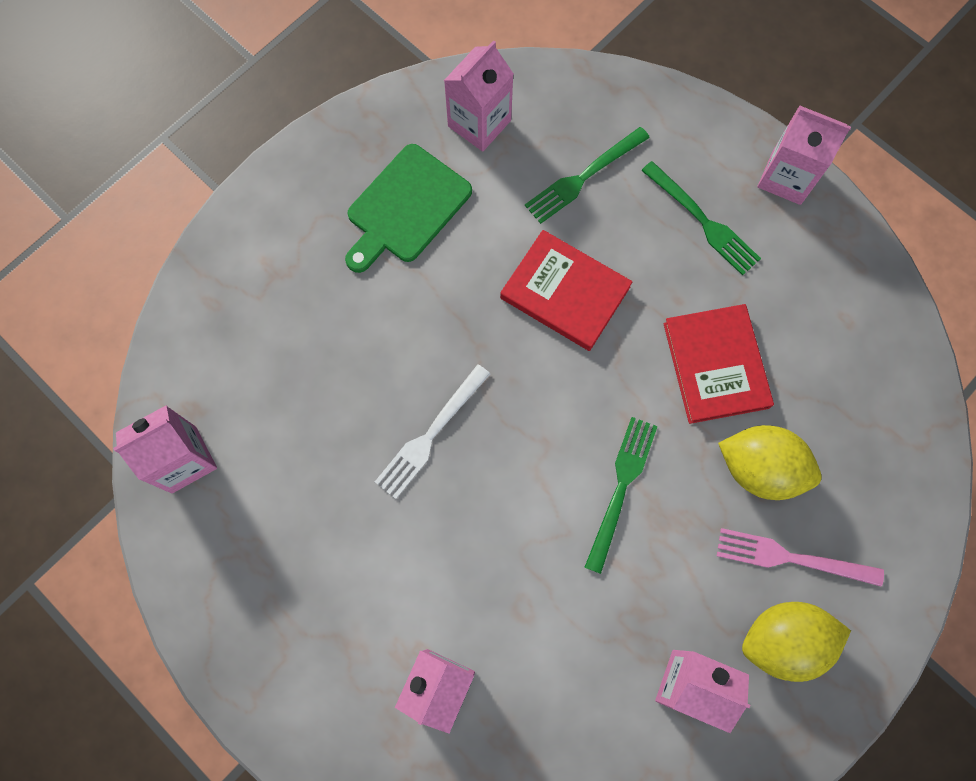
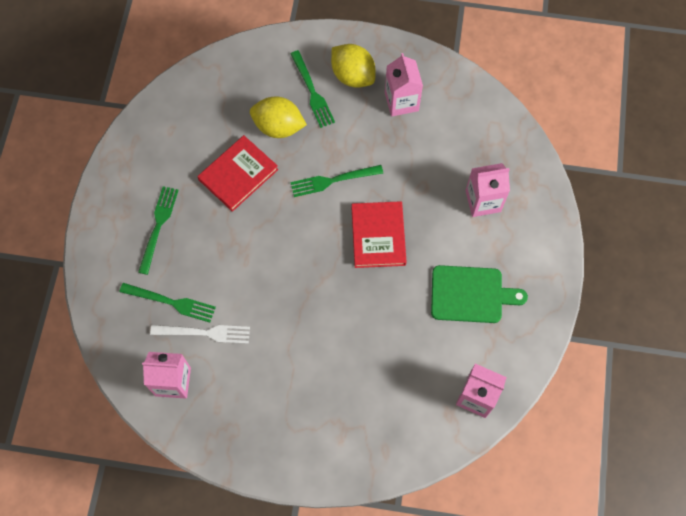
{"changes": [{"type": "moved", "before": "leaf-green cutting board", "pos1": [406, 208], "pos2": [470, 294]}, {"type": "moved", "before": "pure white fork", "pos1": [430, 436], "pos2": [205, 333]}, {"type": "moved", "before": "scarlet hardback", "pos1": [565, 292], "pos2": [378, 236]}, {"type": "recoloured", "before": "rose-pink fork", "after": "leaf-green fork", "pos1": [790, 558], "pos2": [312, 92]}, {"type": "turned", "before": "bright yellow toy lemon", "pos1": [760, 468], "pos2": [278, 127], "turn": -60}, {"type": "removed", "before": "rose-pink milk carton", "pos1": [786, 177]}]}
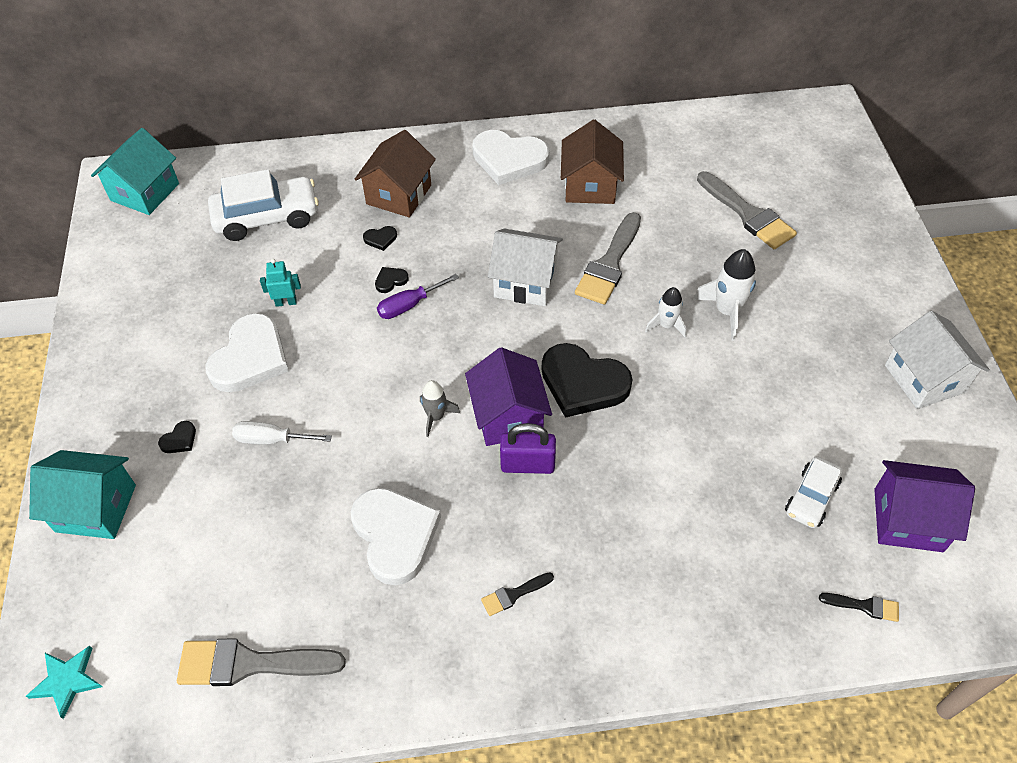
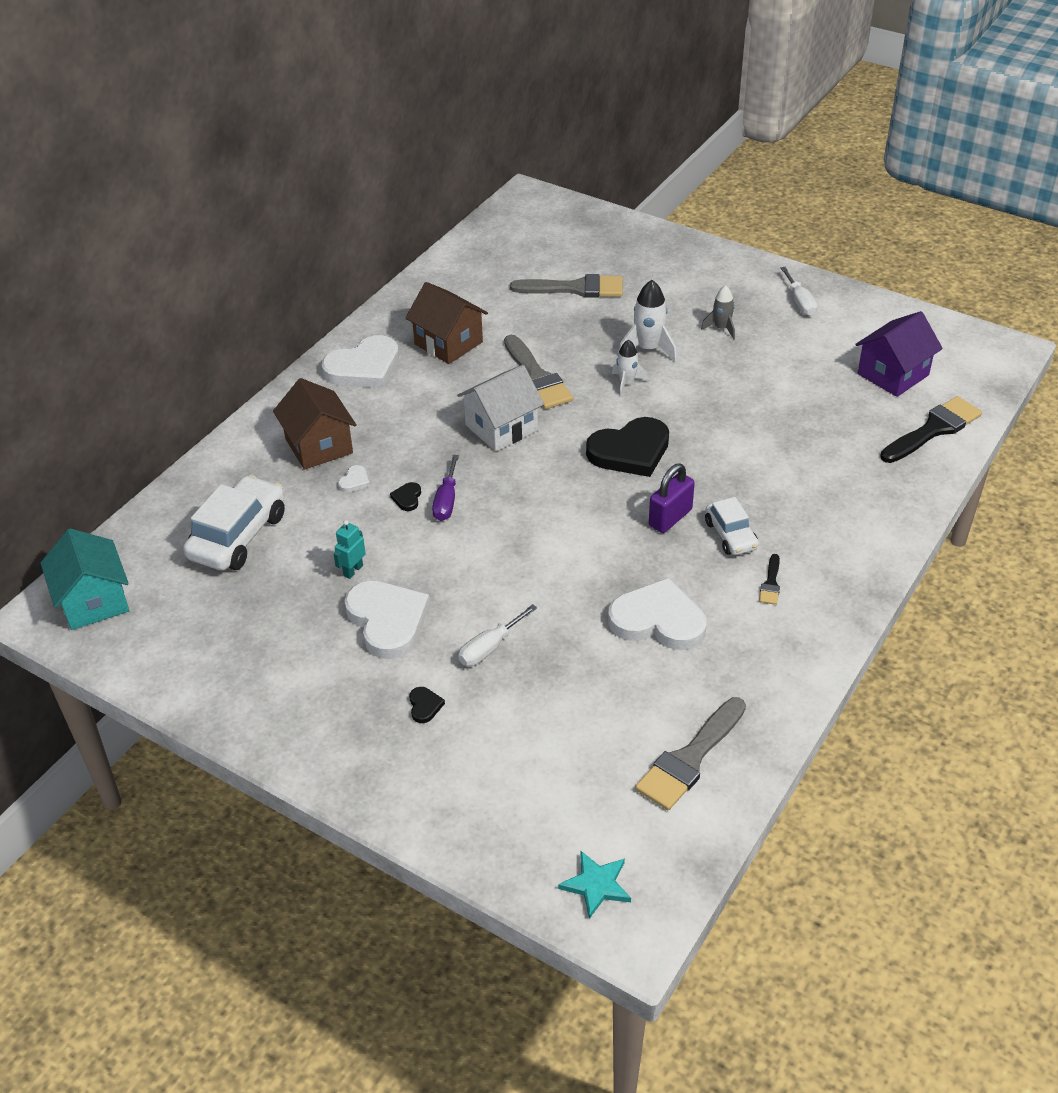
{"changes": [{"type": "removed", "before": "aqua cottage", "pos1": [96, 508]}, {"type": "recoloured", "before": "jet-black heart", "after": "pure white heart", "pos1": [380, 239], "pos2": [354, 481]}, {"type": "moved", "before": "gray rocket", "pos1": [436, 416], "pos2": [721, 328]}, {"type": "removed", "before": "royal purple cottage", "pos1": [508, 416]}, {"type": "moved", "before": "pure white toy car", "pos1": [811, 498], "pos2": [730, 535]}, {"type": "resized", "before": "jet-black paint brush", "pos1": [864, 606], "pos2": [933, 429], "scale": 2.06}, {"type": "replaced", "before": "pure white cottage", "after": "pure white flat screwdriver", "pos1": [924, 378], "pos2": [799, 302]}]}
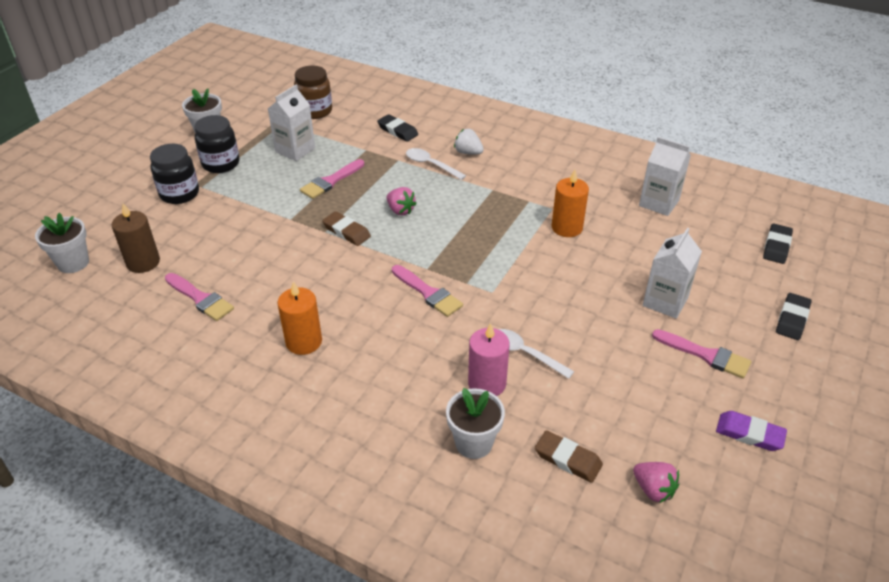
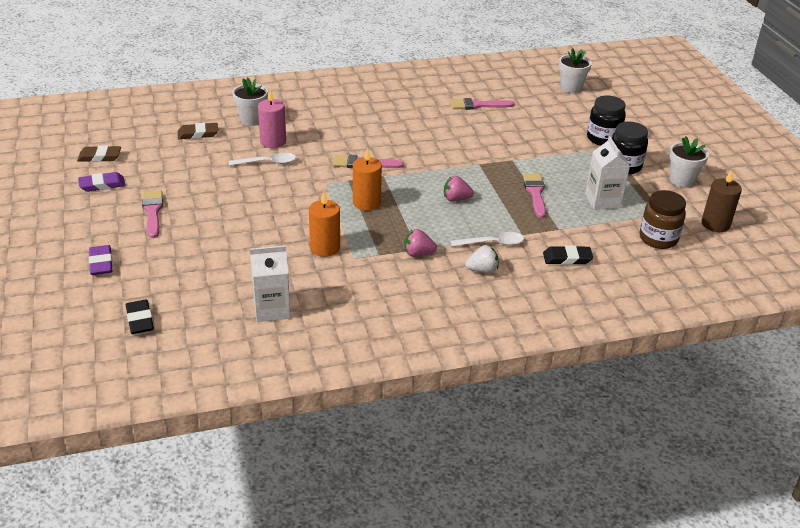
{"changes": [{"type": "moved", "before": "russet wax candle", "pos1": [143, 262], "pos2": [715, 224]}, {"type": "moved", "before": "bright orange wax candle", "pos1": [304, 342], "pos2": [366, 203]}, {"type": "moved", "before": "russet pencil eraser", "pos1": [346, 231], "pos2": [100, 157]}, {"type": "moved", "before": "rose-pink berry", "pos1": [653, 490], "pos2": [418, 254]}, {"type": "removed", "before": "pure white milk carton", "pos1": [665, 301]}, {"type": "turned", "before": "rose-pink paint brush", "pos1": [705, 355], "pos2": [153, 212], "turn": 90}, {"type": "recoloured", "before": "jet-black pencil eraser", "after": "royal purple pencil eraser", "pos1": [792, 319], "pos2": [101, 263]}]}
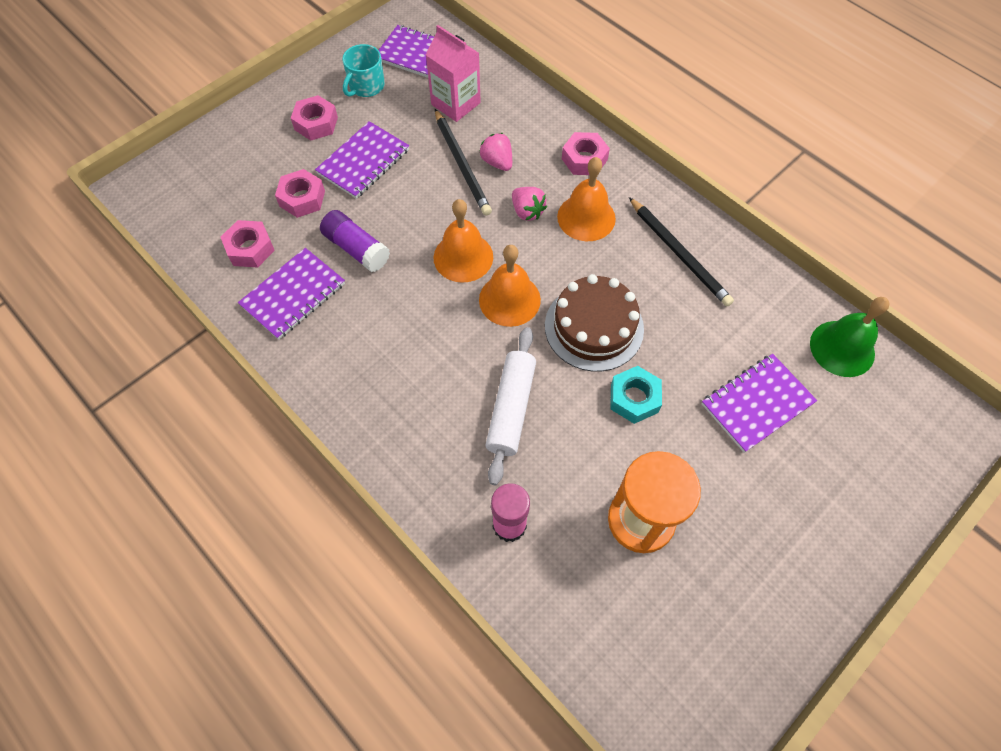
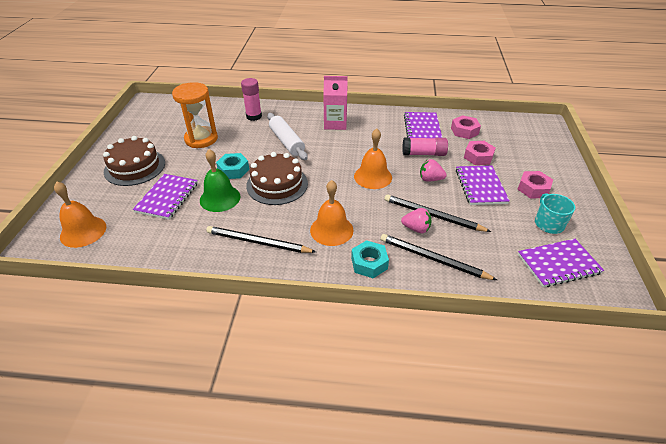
{"changes": [{"type": "recoloured", "before": "royal purple glue stick", "after": "rose-pink glue stick", "pos1": [356, 249], "pos2": [423, 154]}, {"type": "moved", "before": "rose-pink milk carton", "pos1": [455, 104], "pos2": [335, 123]}, {"type": "moved", "before": "bright orange bell", "pos1": [509, 299], "pos2": [83, 231]}, {"type": "moved", "before": "rose-pink berry", "pos1": [527, 211], "pos2": [430, 179]}, {"type": "recoloured", "before": "rose-pink hex nut", "after": "aqua hex nut", "pos1": [584, 159], "pos2": [369, 263]}, {"type": "moved", "before": "leaf-green bell", "pos1": [842, 348], "pos2": [220, 198]}, {"type": "added", "after": "russet layer cake", "pos2": [135, 167]}, {"type": "added", "after": "jet-black lead pencil", "pos2": [433, 259]}]}
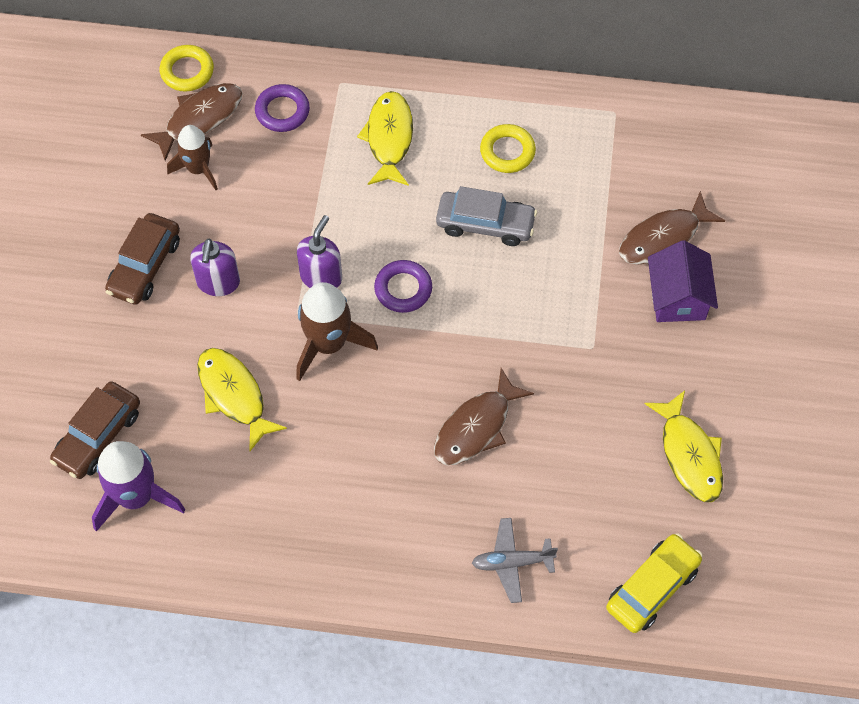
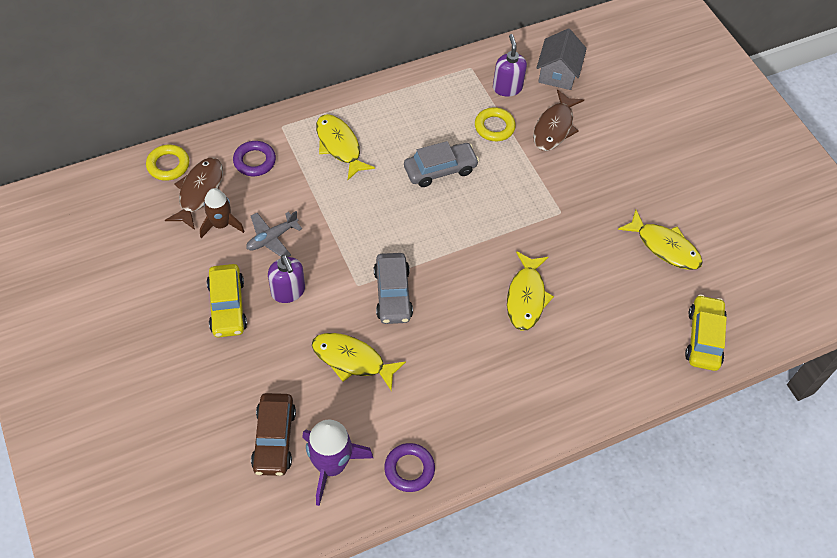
{"changes": [{"type": "recoloured", "before": "russet toy car", "after": "bright yellow toy car", "pos1": [145, 266], "pos2": [227, 306]}, {"type": "replaced", "before": "russet rocket", "after": "gray toy car", "pos1": [328, 344], "pos2": [392, 294]}, {"type": "moved", "before": "royal purple soap pump", "pos1": [321, 277], "pos2": [507, 88]}, {"type": "moved", "before": "royal purple hoop", "pos1": [403, 289], "pos2": [409, 469]}, {"type": "recoloured", "before": "russet fish figure", "after": "bright yellow fish figure", "pos1": [476, 427], "pos2": [526, 297]}, {"type": "moved", "before": "gray plane", "pos1": [512, 562], "pos2": [272, 238]}, {"type": "moved", "before": "bright yellow hoop", "pos1": [507, 151], "pos2": [494, 127]}, {"type": "removed", "before": "royal purple cottage", "pos1": [678, 297]}, {"type": "added", "after": "gray cottage", "pos2": [558, 73]}]}
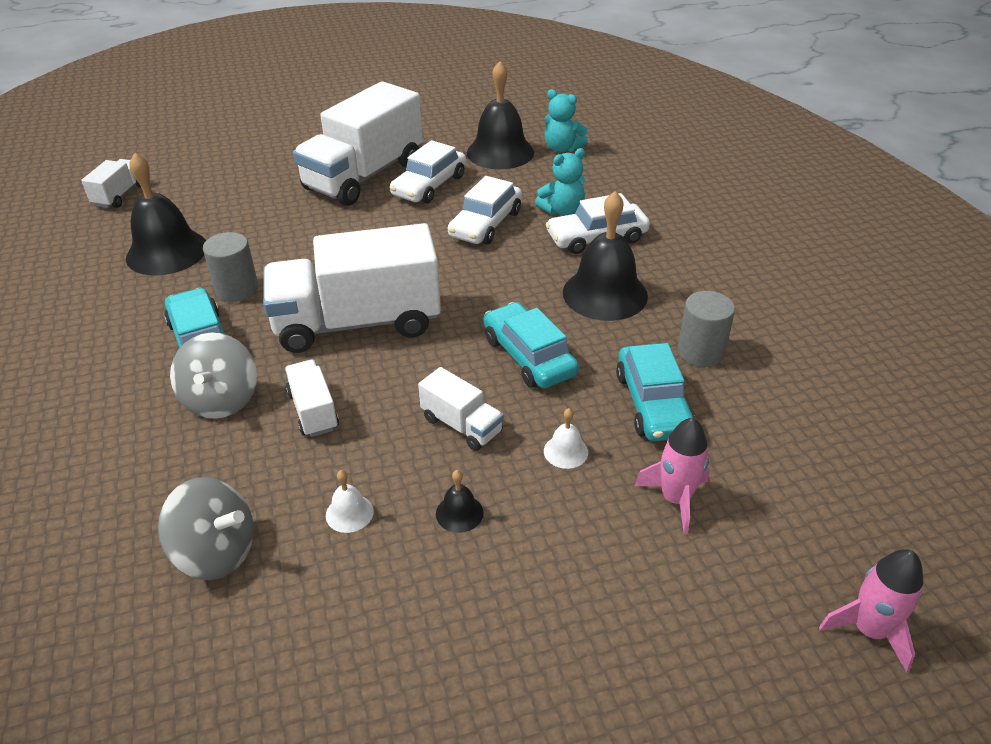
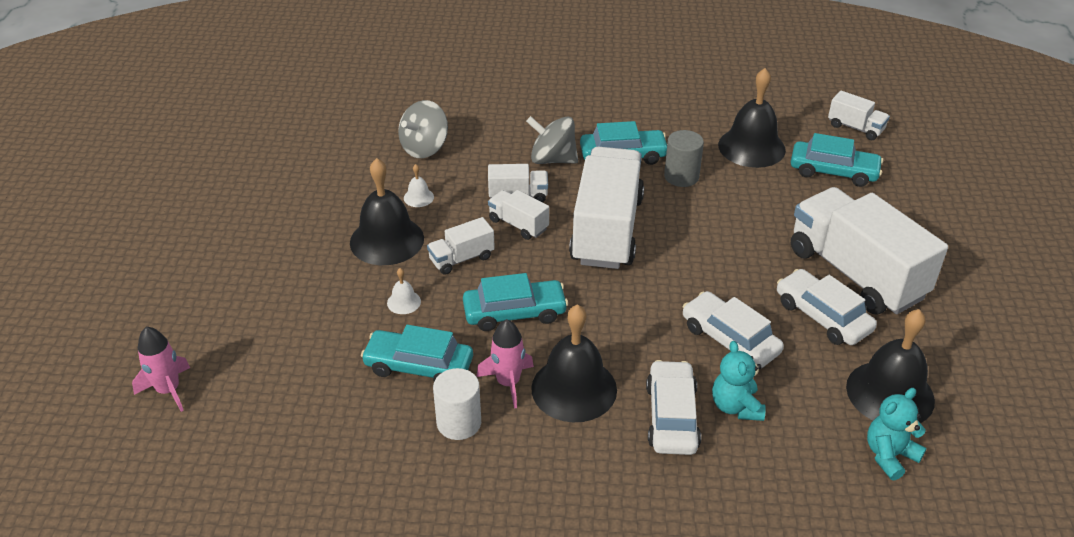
{"changes": [{"type": "resized", "before": "jet-black bell", "pos1": [459, 513], "pos2": [387, 240], "scale": 2.33}, {"type": "moved", "before": "rose-pink rocket", "pos1": [675, 499], "pos2": [508, 383]}, {"type": "recoloured", "before": "gray solid cylinder", "after": "pure white solid cylinder", "pos1": [700, 352], "pos2": [459, 423]}, {"type": "added", "after": "pure white toy truck", "pos2": [518, 224]}, {"type": "added", "after": "aqua toy car", "pos2": [833, 171]}]}
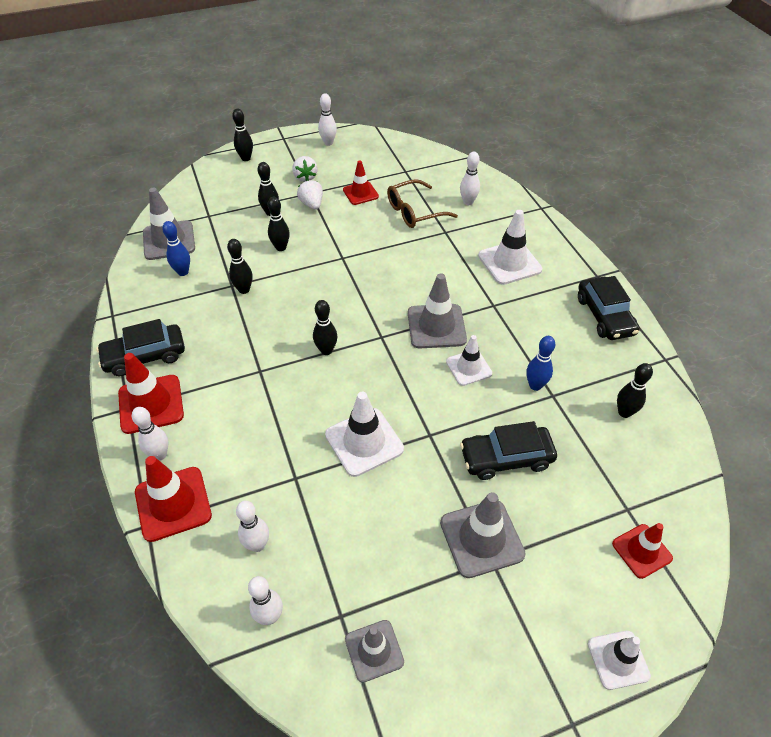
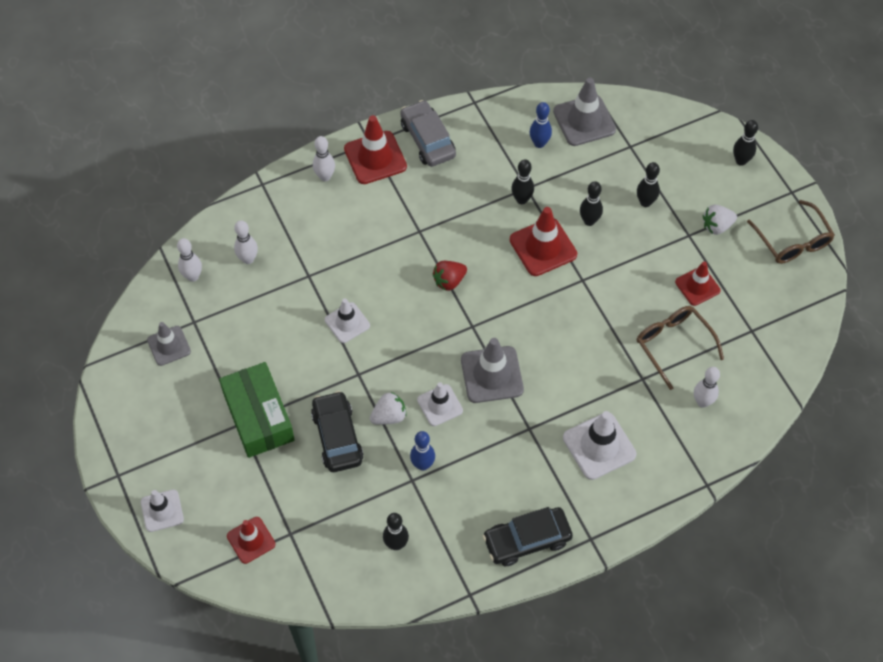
{"changes": [{"type": "recoloured", "before": "jet-black toy car", "after": "gray toy car", "pos1": [145, 356], "pos2": [428, 140]}, {"type": "moved", "before": "scarlet road cone", "pos1": [173, 503], "pos2": [543, 247]}, {"type": "moved", "before": "pure white berry", "pos1": [312, 204], "pos2": [389, 416]}, {"type": "replaced", "before": "jet-black bowling pin", "after": "scarlet berry", "pos1": [326, 350], "pos2": [449, 281]}, {"type": "replaced", "before": "pure white bowling pin", "after": "russet spectacles", "pos1": [328, 143], "pos2": [792, 241]}, {"type": "resized", "before": "pure white road cone", "pos1": [364, 442], "pos2": [347, 323], "scale": 0.64}, {"type": "replaced", "before": "gray road cone", "after": "leaf-green box", "pos1": [481, 538], "pos2": [258, 416]}]}
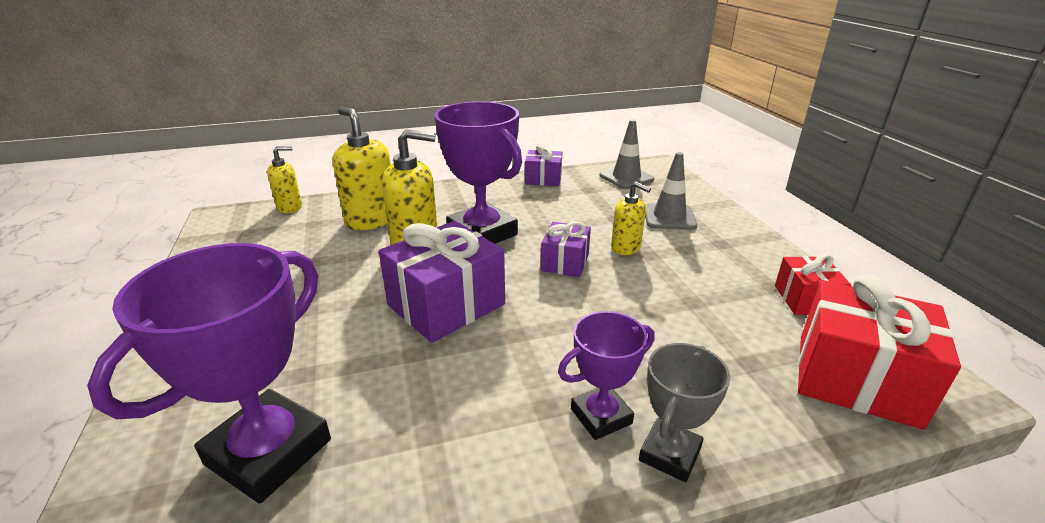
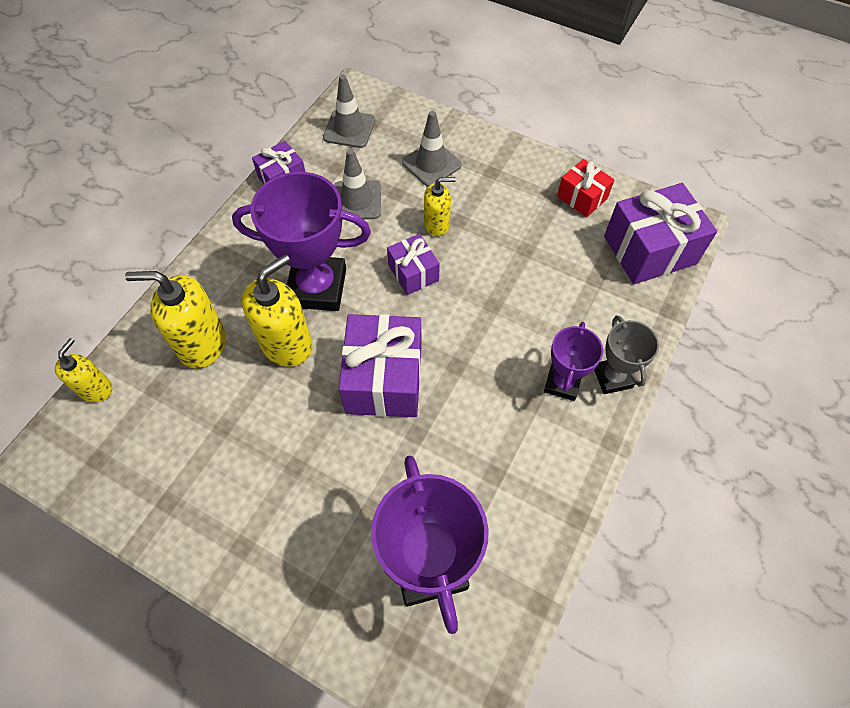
{"changes": [{"type": "recoloured", "before": "scarlet present", "after": "royal purple present", "pos1": [856, 379], "pos2": [649, 250]}, {"type": "added", "after": "gray road cone", "pos2": [357, 200]}]}
